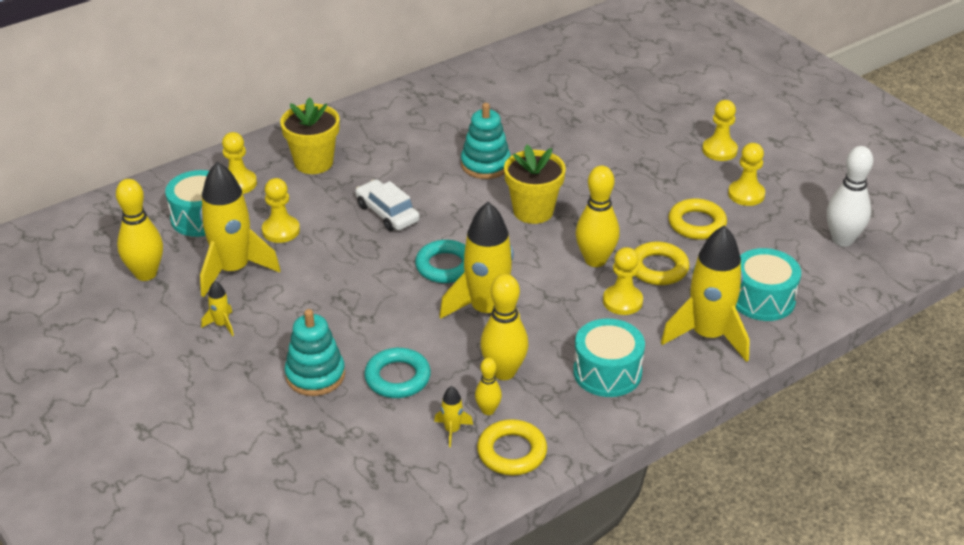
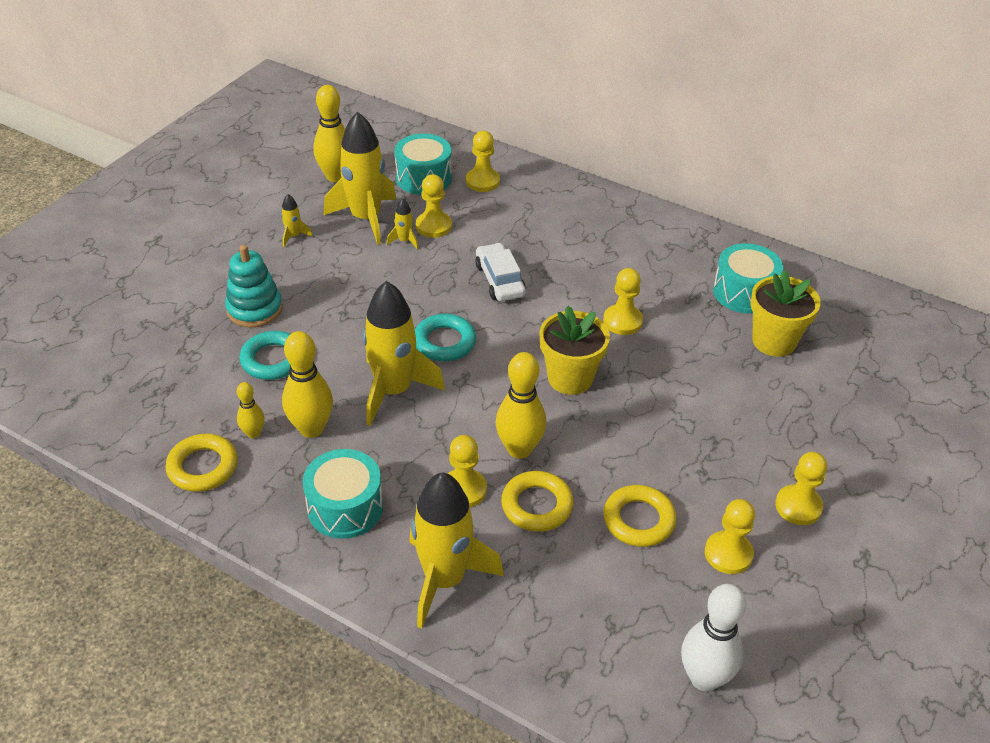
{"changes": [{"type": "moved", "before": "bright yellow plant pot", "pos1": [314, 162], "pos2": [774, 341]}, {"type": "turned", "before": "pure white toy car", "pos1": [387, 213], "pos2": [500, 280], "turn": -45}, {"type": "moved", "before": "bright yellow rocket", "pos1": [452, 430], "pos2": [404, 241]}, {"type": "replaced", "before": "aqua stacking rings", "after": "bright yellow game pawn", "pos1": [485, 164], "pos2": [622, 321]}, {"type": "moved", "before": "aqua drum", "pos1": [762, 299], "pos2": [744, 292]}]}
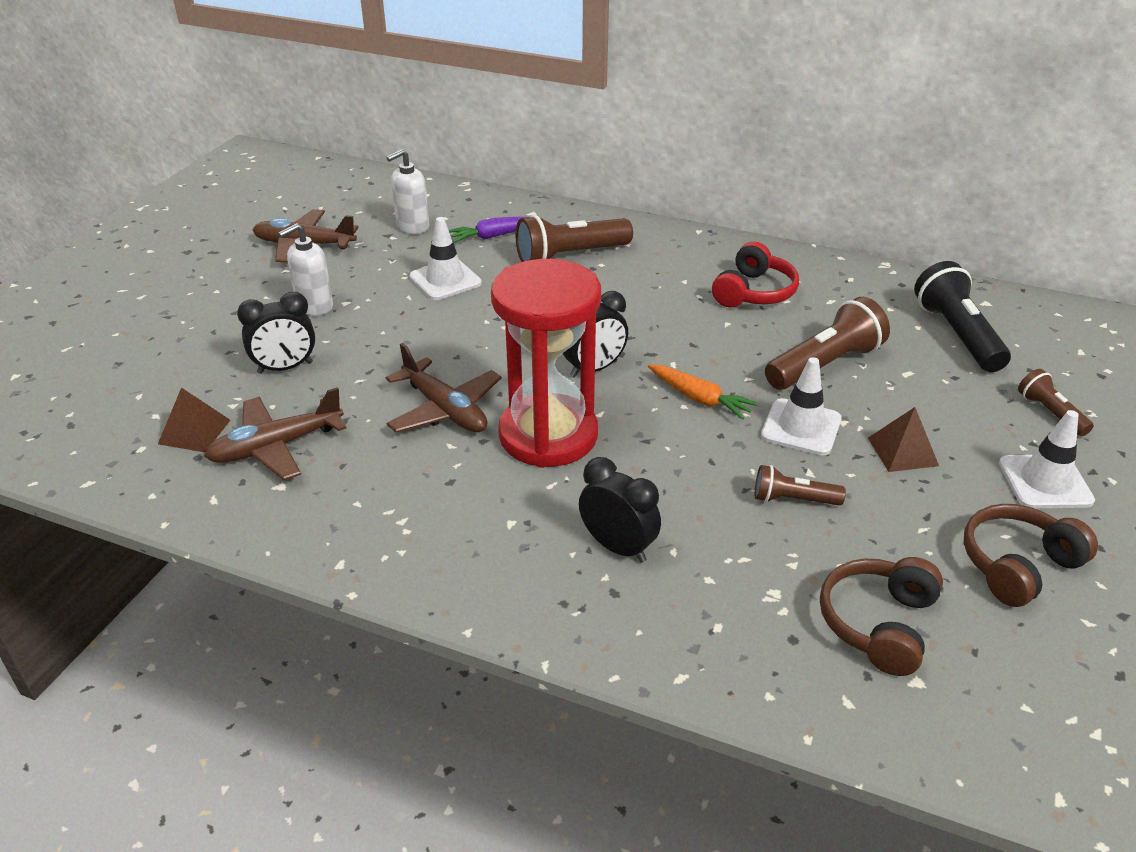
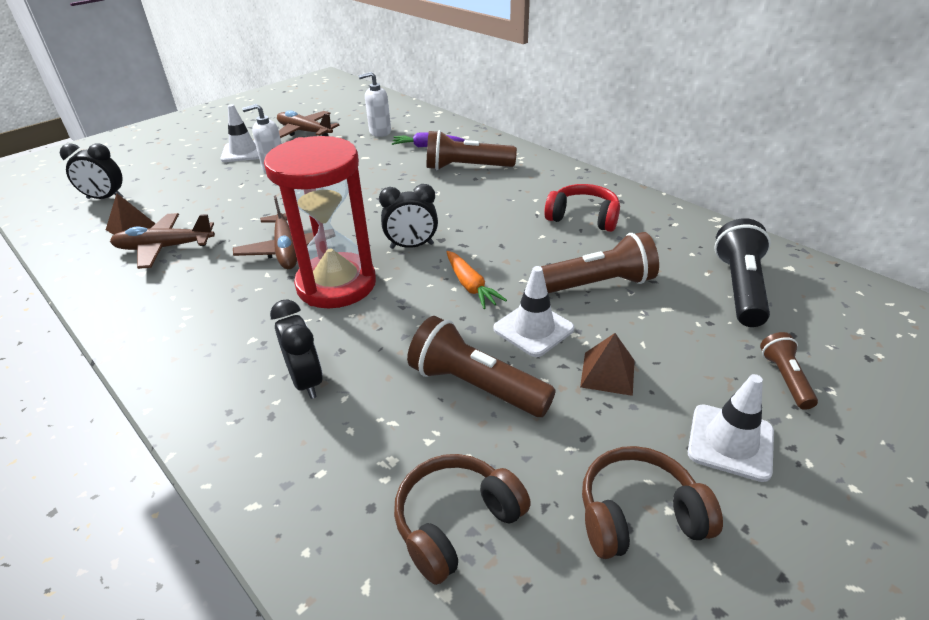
{"changes": [{"type": "moved", "before": "jet-black clock", "pos1": [285, 368], "pos2": [105, 198]}, {"type": "moved", "before": "pure white road cone", "pos1": [445, 280], "pos2": [243, 152]}, {"type": "turned", "before": "scarlet headphones", "pos1": [753, 292], "pos2": [583, 218], "turn": -120}, {"type": "resized", "before": "russet torch", "pos1": [792, 499], "pos2": [475, 385], "scale": 1.81}]}
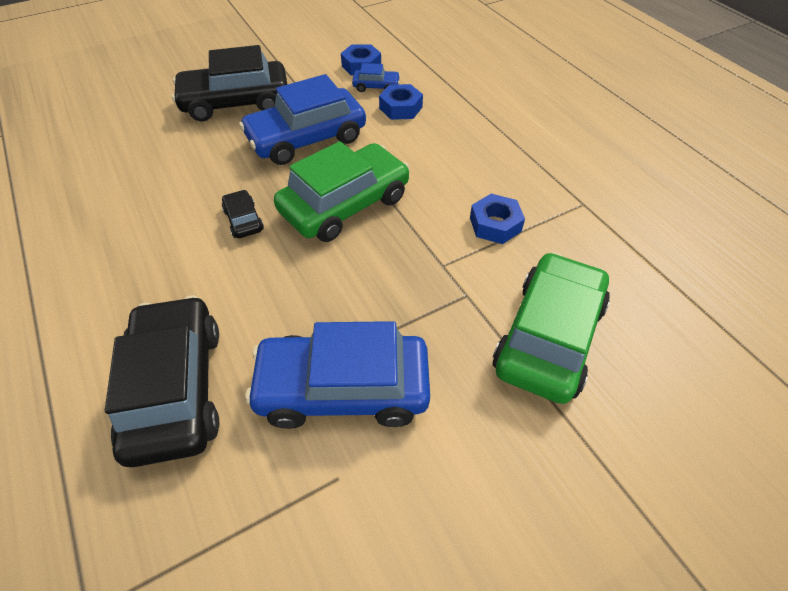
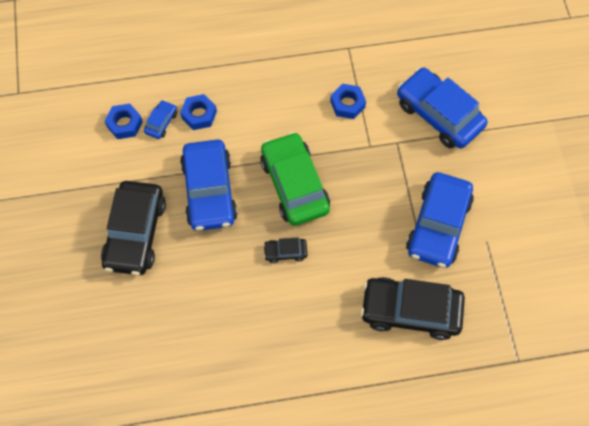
{"changes": [{"type": "recoloured", "before": "leaf-green toy car", "after": "blue toy car", "pos1": [548, 337], "pos2": [439, 114]}]}
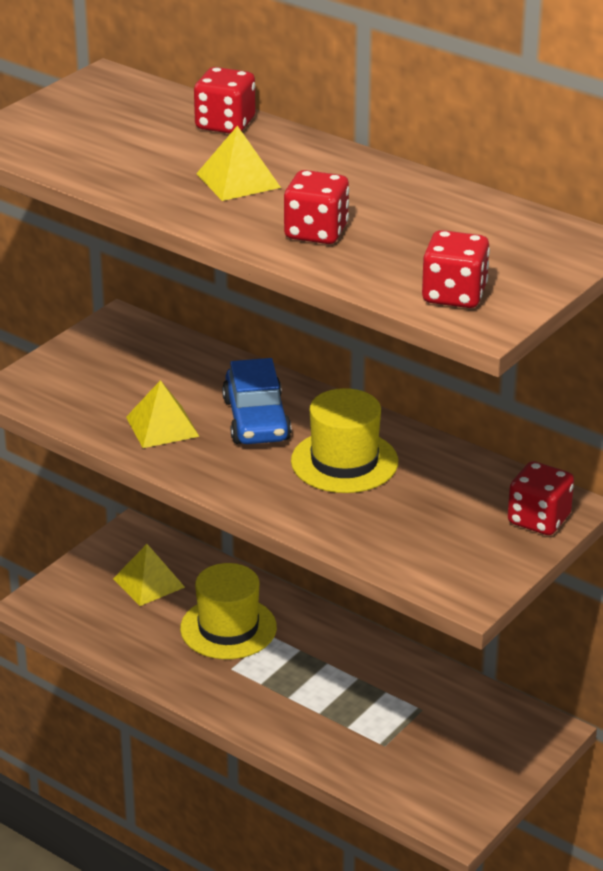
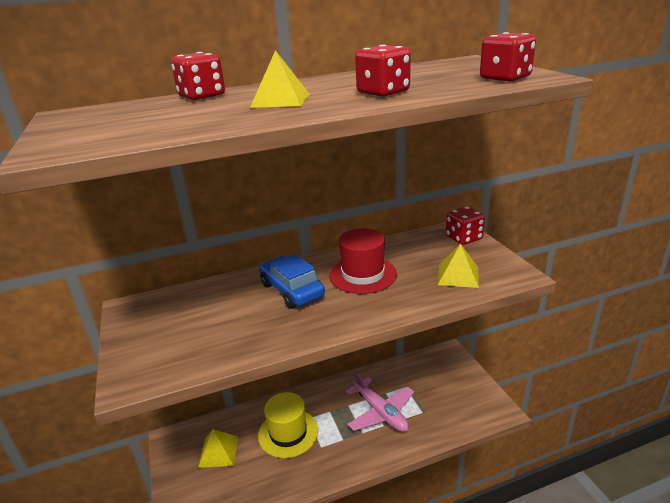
{"changes": [{"type": "moved", "before": "bright yellow pyramid", "pos1": [162, 426], "pos2": [458, 275]}, {"type": "turned", "before": "blue toy car", "pos1": [256, 420], "pos2": [291, 290], "turn": -150}, {"type": "recoloured", "before": "bright yellow top hat", "after": "scarlet top hat", "pos1": [344, 462], "pos2": [363, 275]}, {"type": "added", "after": "rose-pink plane", "pos2": [380, 412]}]}
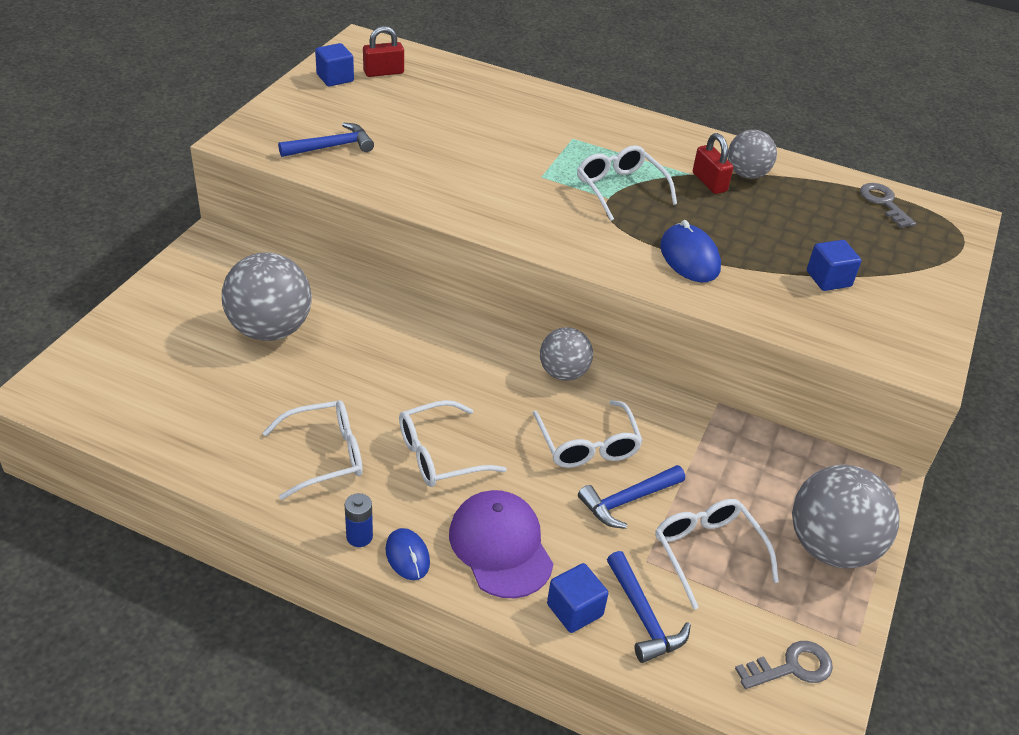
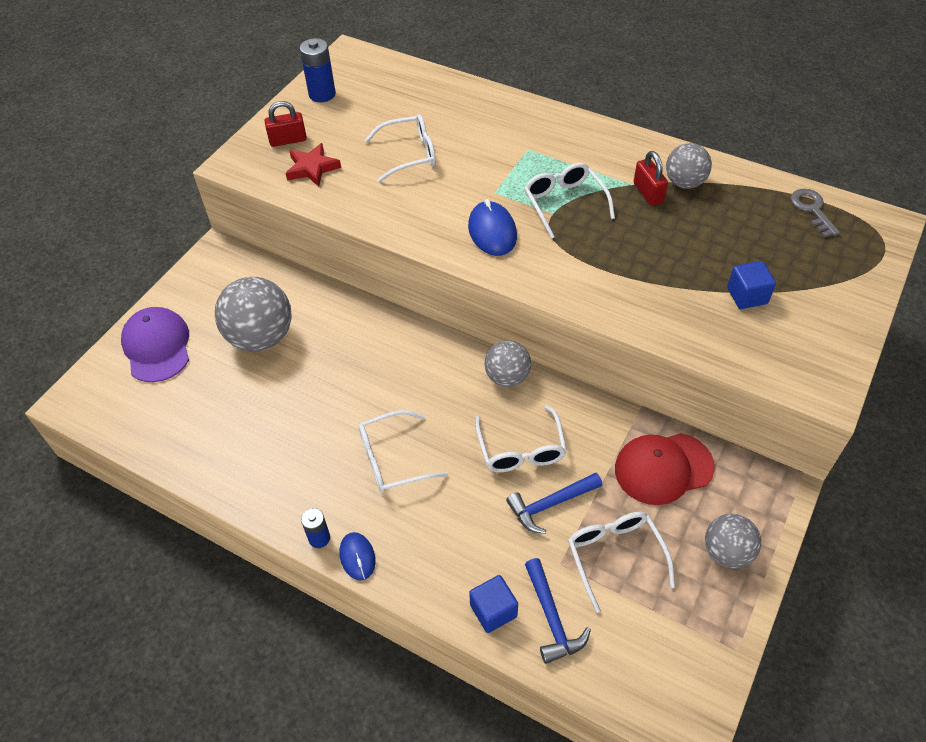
{"changes": [{"type": "moved", "before": "pure white spectacles", "pos1": [325, 455], "pos2": [409, 154]}, {"type": "replaced", "before": "blue carpenter's hammer", "after": "scarlet five-pointed star", "pos1": [331, 147], "pos2": [312, 168]}, {"type": "replaced", "before": "blue solid cube", "after": "blue power cell", "pos1": [335, 78], "pos2": [322, 94]}, {"type": "moved", "before": "scarlet lock", "pos1": [383, 72], "pos2": [288, 140]}, {"type": "moved", "before": "royal purple cap", "pos1": [500, 546], "pos2": [157, 346]}, {"type": "moved", "before": "blue computer mouse", "pos1": [689, 257], "pos2": [492, 231]}, {"type": "removed", "before": "gray key", "pos1": [791, 667]}, {"type": "resized", "before": "gray sphere", "pos1": [831, 547], "pos2": [726, 552], "scale": 0.6}, {"type": "added", "after": "scarlet cap", "pos2": [663, 468]}]}
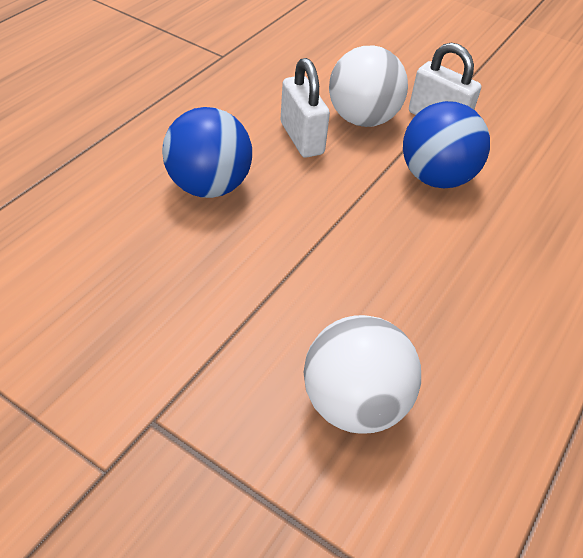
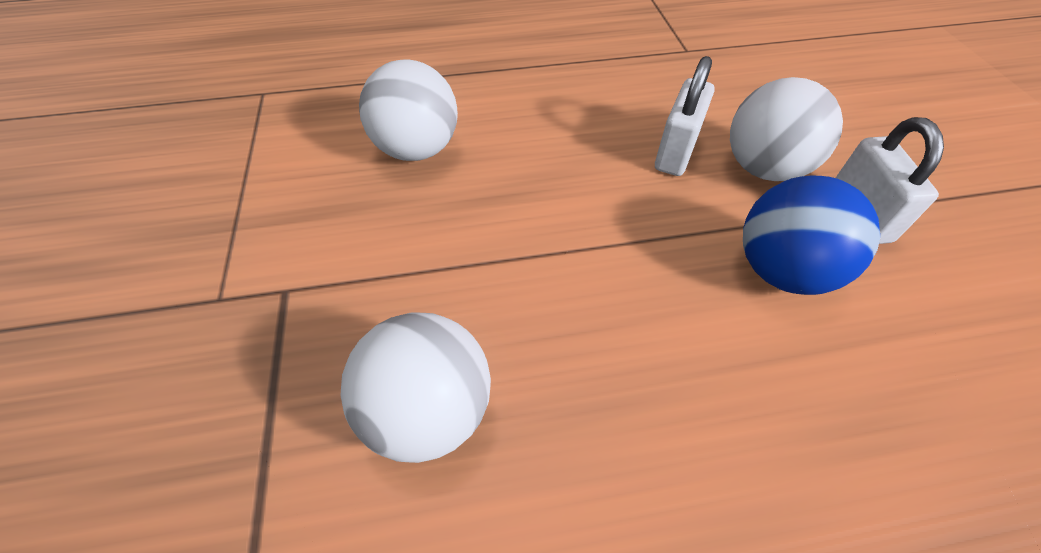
{"changes": [{"type": "removed", "before": "blue sphere", "pos1": [209, 186]}, {"type": "added", "after": "pure white sphere", "pos2": [417, 149]}]}
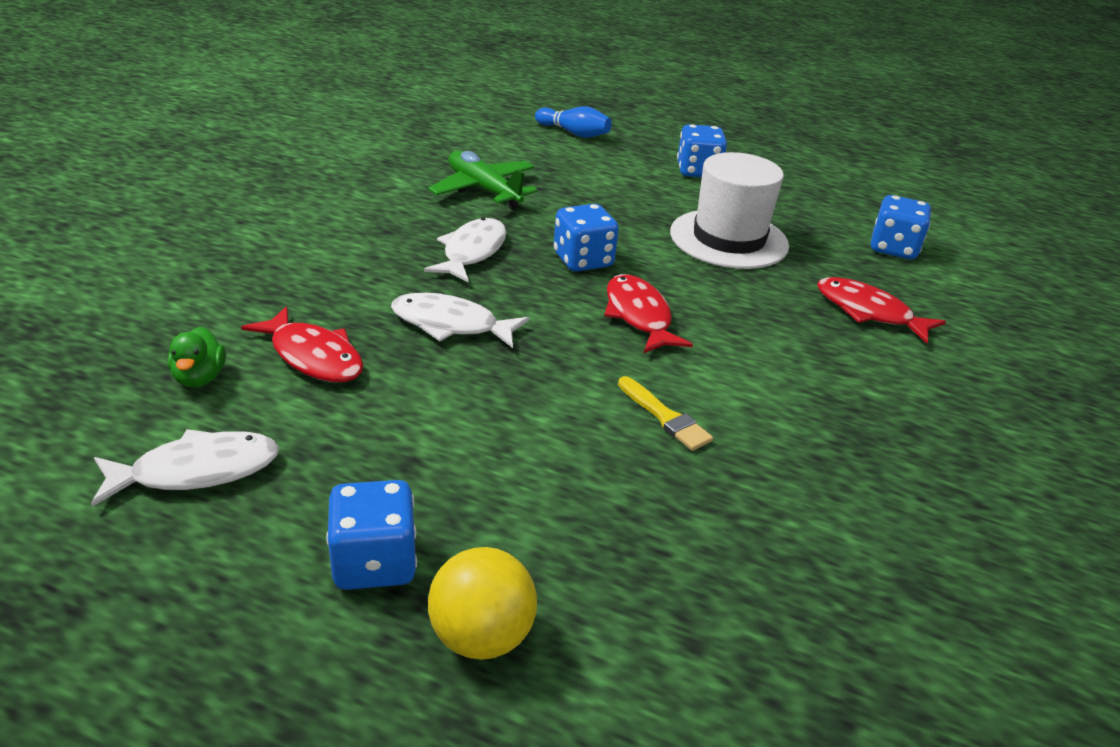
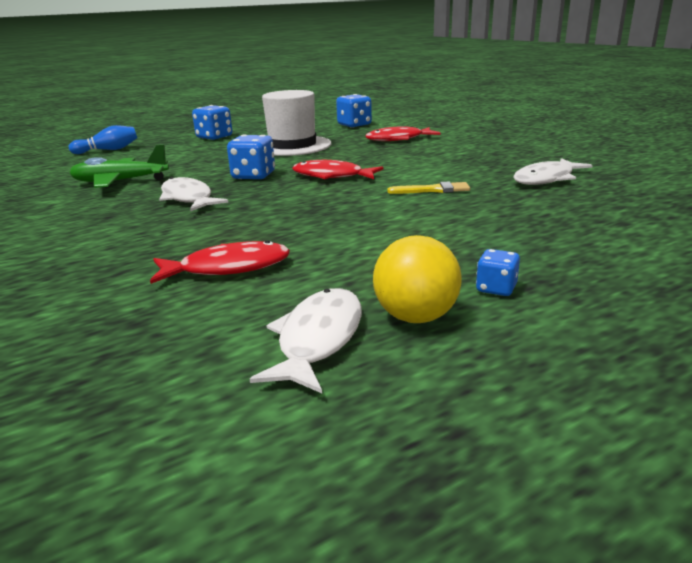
{"changes": [{"type": "removed", "before": "leaf-green duck", "pos1": [200, 378]}, {"type": "resized", "before": "blue game die", "pos1": [374, 562], "pos2": [496, 288], "scale": 0.56}, {"type": "moved", "before": "pure white fish figure", "pos1": [451, 324], "pos2": [546, 179]}, {"type": "moved", "before": "bright yellow sphere", "pos1": [481, 636], "pos2": [416, 317]}]}
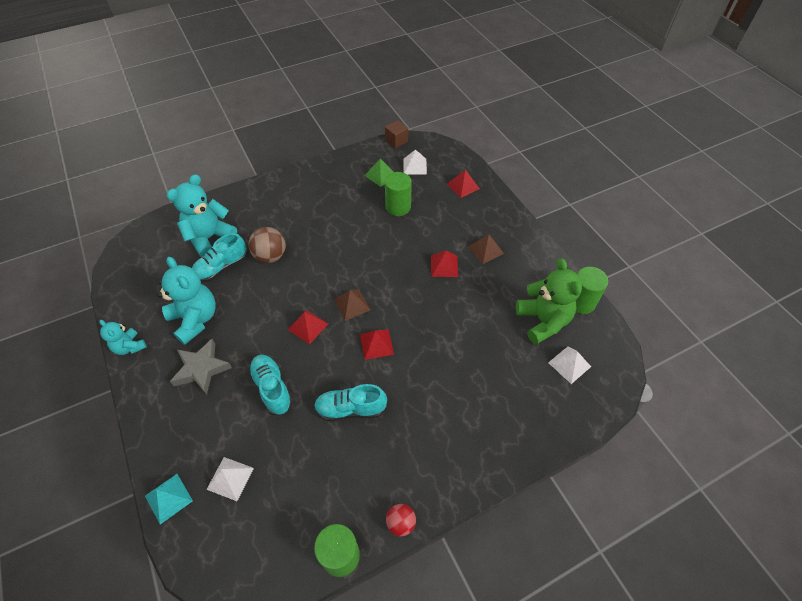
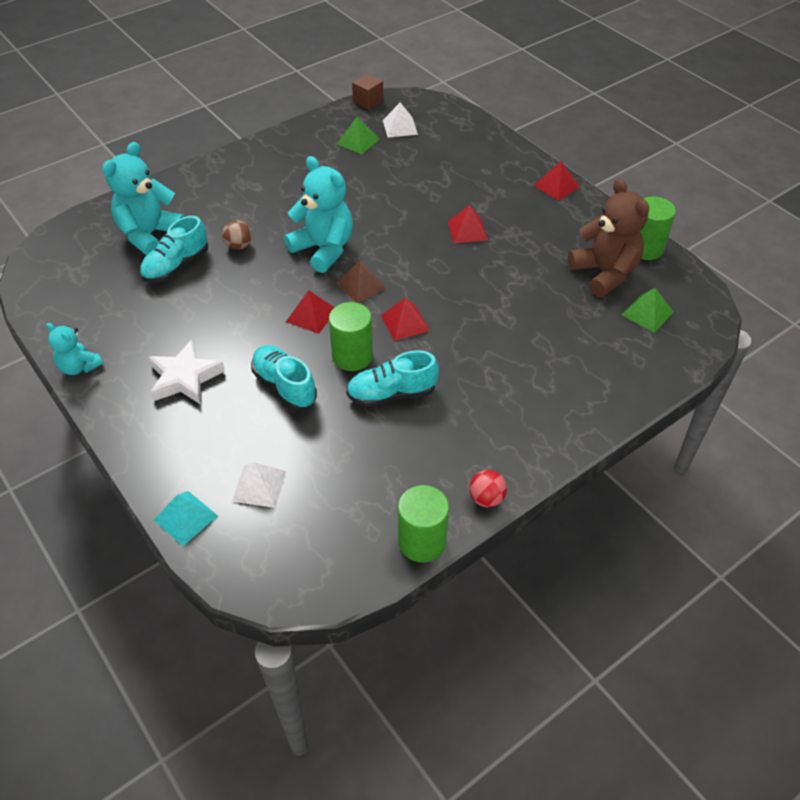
{"changes": [{"type": "moved", "before": "aqua teddy", "pos1": [195, 319], "pos2": [323, 249]}, {"type": "recoloured", "before": "gray five-pointed star", "after": "pure white five-pointed star", "pos1": [201, 369], "pos2": [185, 378]}, {"type": "resized", "before": "russet sphere", "pos1": [270, 256], "pos2": [239, 246], "scale": 0.62}, {"type": "moved", "before": "leaf-green solid cylinder", "pos1": [398, 207], "pos2": [352, 356]}, {"type": "moved", "before": "scarlet pyramid", "pos1": [463, 186], "pos2": [556, 186]}, {"type": "removed", "before": "russet pyramid", "pos1": [485, 250]}, {"type": "recoloured", "before": "leaf-green teddy", "after": "russet teddy", "pos1": [543, 321], "pos2": [604, 273]}, {"type": "recoloured", "before": "pure white pyramid", "after": "leaf-green pyramid", "pos1": [569, 364], "pos2": [647, 313]}]}
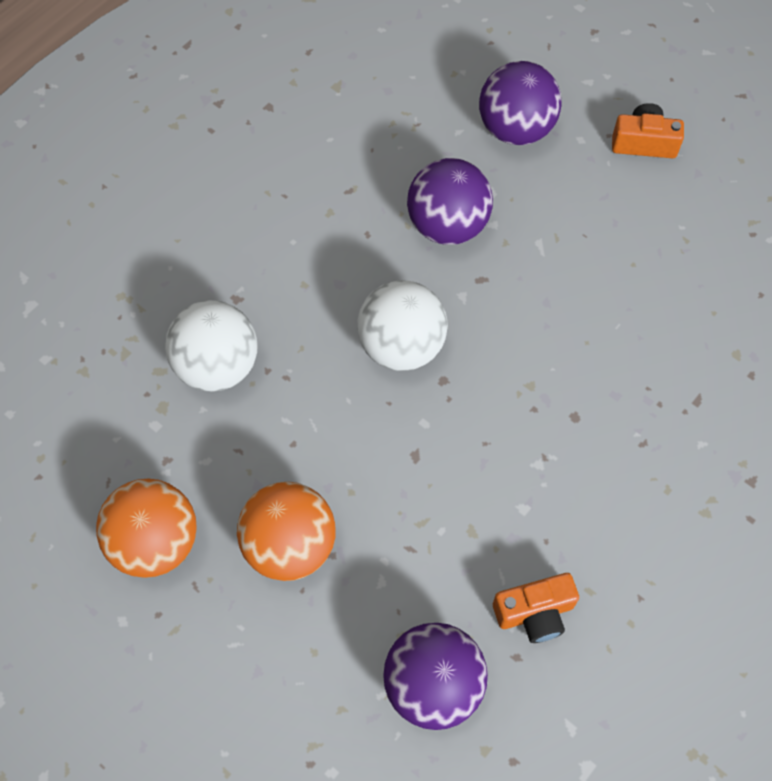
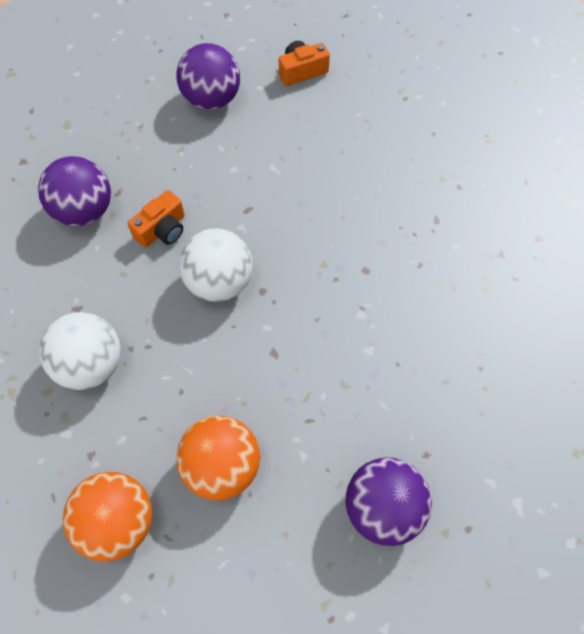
{"changes": [{"type": "moved", "before": "royal purple sphere", "pos1": [447, 225], "pos2": [84, 211]}, {"type": "moved", "before": "bright orange photo camera", "pos1": [535, 613], "pos2": [162, 230]}]}
